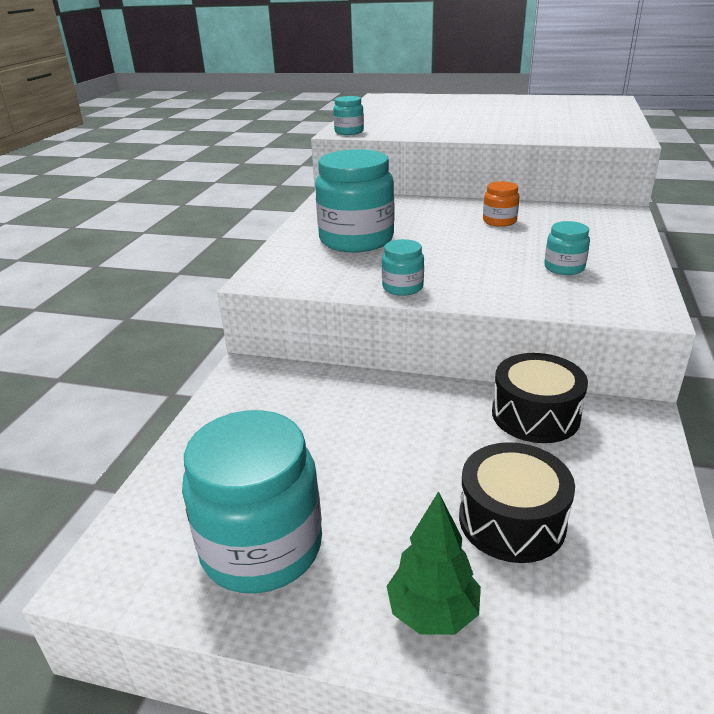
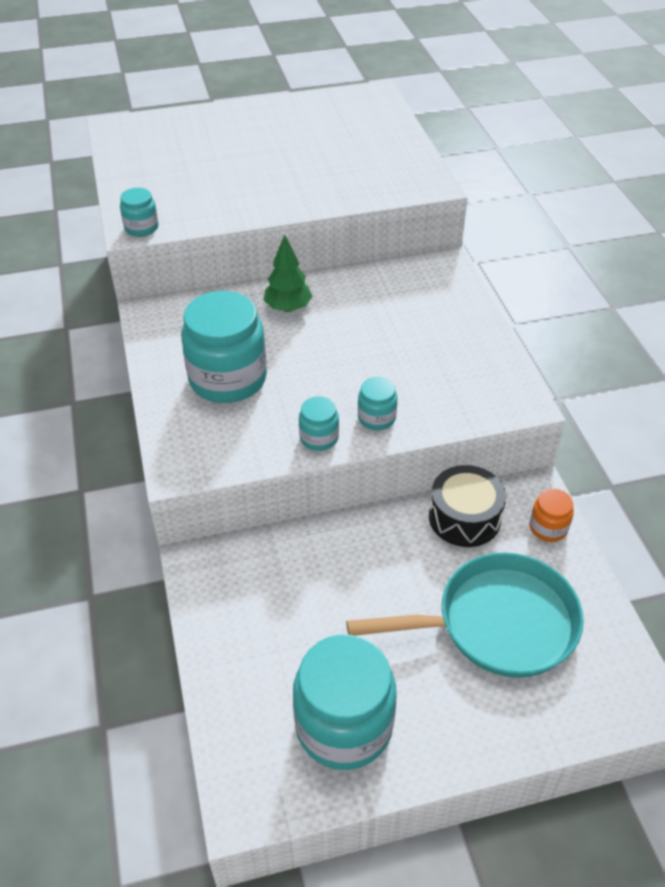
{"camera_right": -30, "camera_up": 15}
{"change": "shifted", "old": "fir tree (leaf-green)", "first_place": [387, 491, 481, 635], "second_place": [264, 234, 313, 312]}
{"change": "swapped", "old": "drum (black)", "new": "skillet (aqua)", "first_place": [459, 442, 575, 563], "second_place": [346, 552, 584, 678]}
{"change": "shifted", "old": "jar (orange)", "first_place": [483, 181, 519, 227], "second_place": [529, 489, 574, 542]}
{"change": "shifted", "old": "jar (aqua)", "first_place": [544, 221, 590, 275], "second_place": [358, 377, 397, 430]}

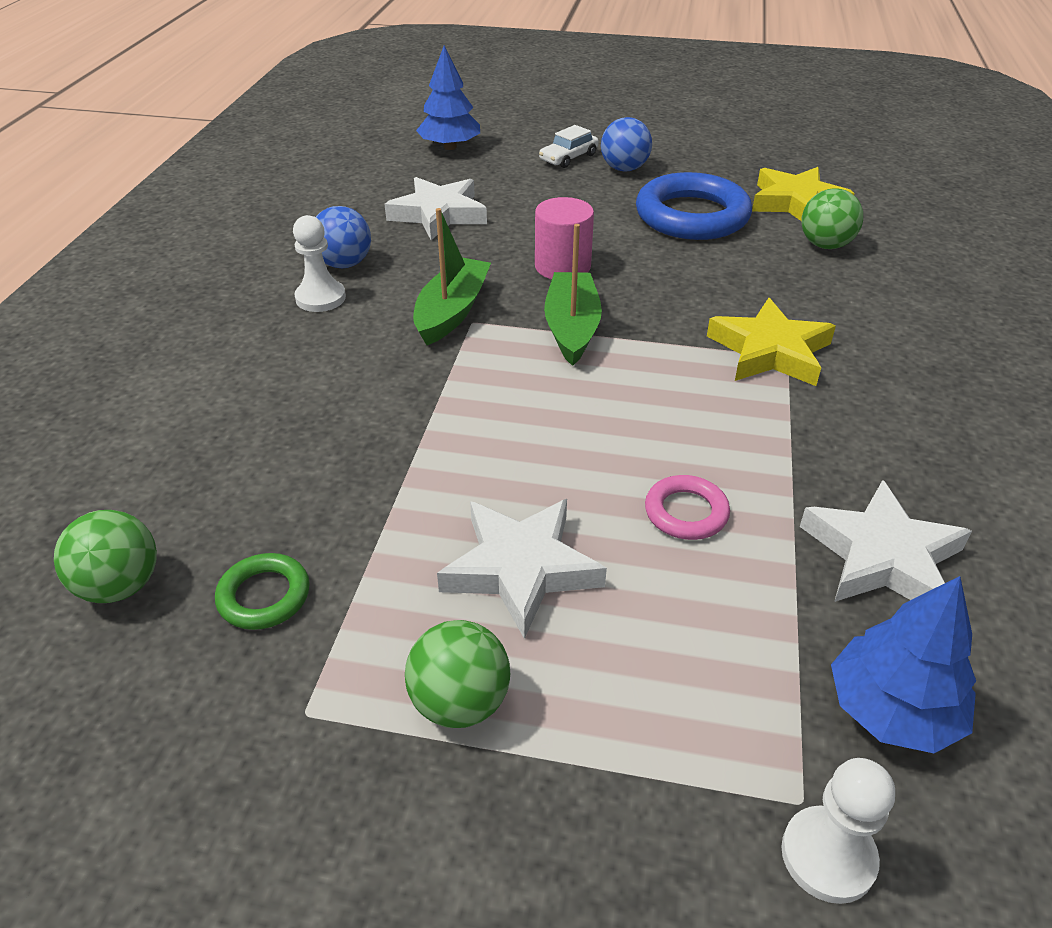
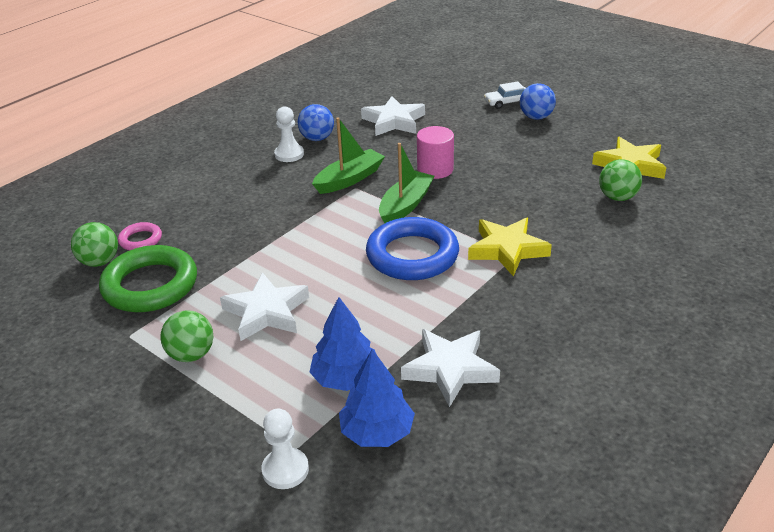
{"camera_right": 30, "camera_up": -5}
{"change": "scaled", "old": "hoop (leaf-green)", "first_place": [215, 553, 310, 630], "second_place": [99, 245, 197, 312], "factor": 2.07}
{"change": "shifted", "old": "fir tree (blue)", "first_place": [416, 45, 480, 150], "second_place": [310, 297, 376, 391]}
{"change": "shifted", "old": "hoop (blue)", "first_place": [636, 172, 752, 240], "second_place": [366, 217, 459, 280]}
{"change": "shifted", "old": "hoop (pink)", "first_place": [645, 475, 730, 540], "second_place": [118, 222, 162, 250]}

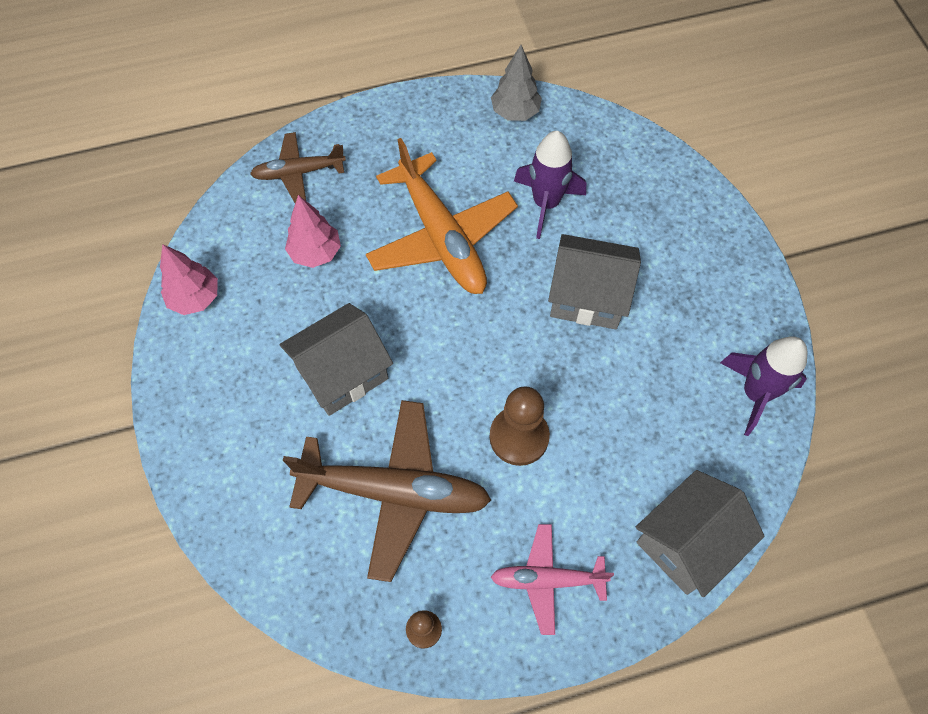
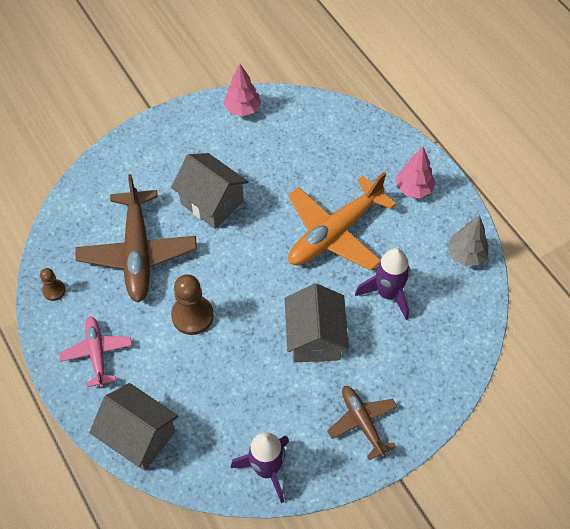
{"camera_right": 75, "camera_up": -5}
{"change": "shifted", "old": "aeroplane (russet)", "first_place": [250, 132, 346, 203], "second_place": [327, 386, 397, 460]}
{"change": "shifted", "old": "fir tree (pink)", "first_place": [285, 195, 341, 268], "second_place": [396, 147, 436, 198]}

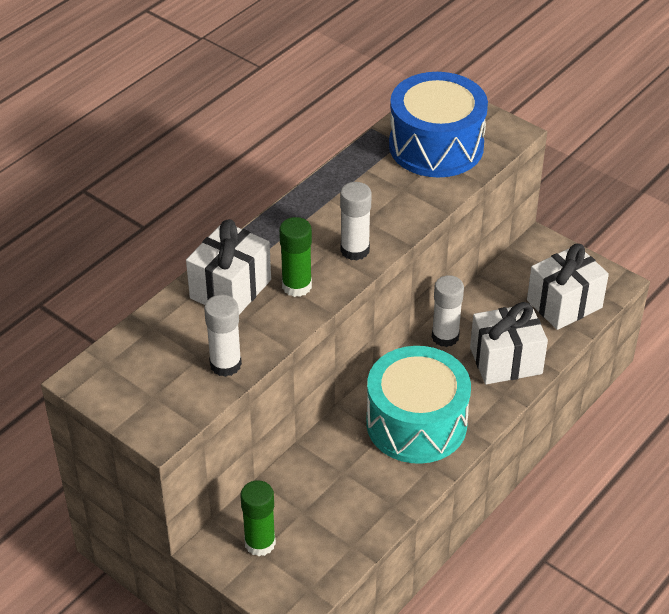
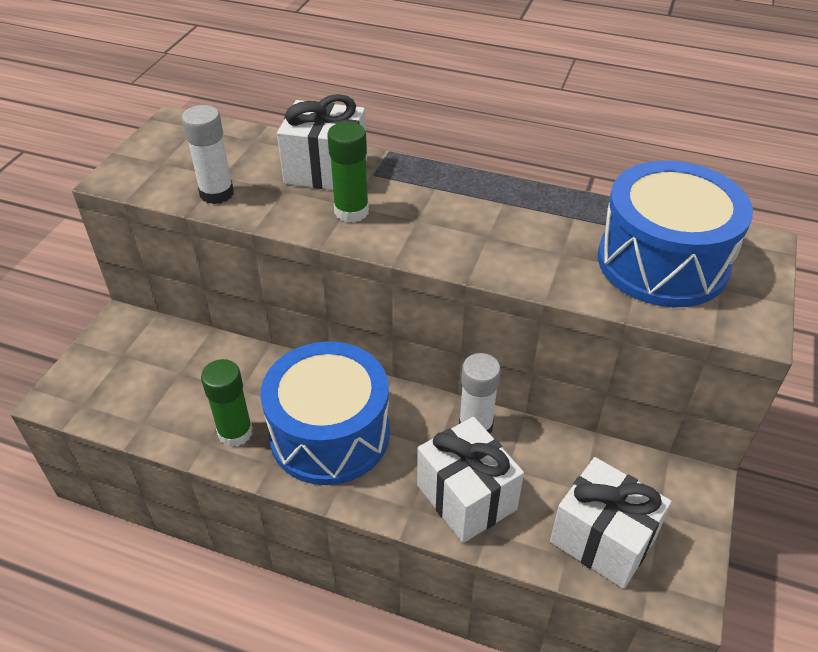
{"camera_right": 70, "camera_up": 0}
{"change": "shifted", "old": "glue (leaf-green)", "first_place": [240, 480, 276, 556], "second_place": [201, 359, 253, 447]}
{"change": "gone", "old": "glue (white)", "first_place": [340, 182, 372, 261]}
{"change": "repainted", "old": "drum (aqua)", "new": "drum (blue)", "first_place": [366, 346, 471, 464], "second_place": [261, 341, 390, 485]}

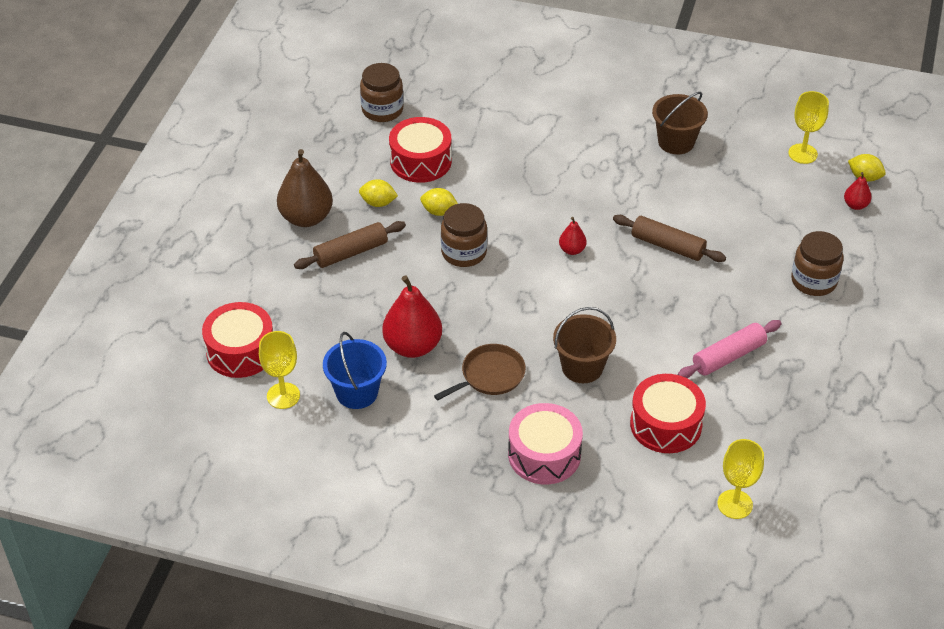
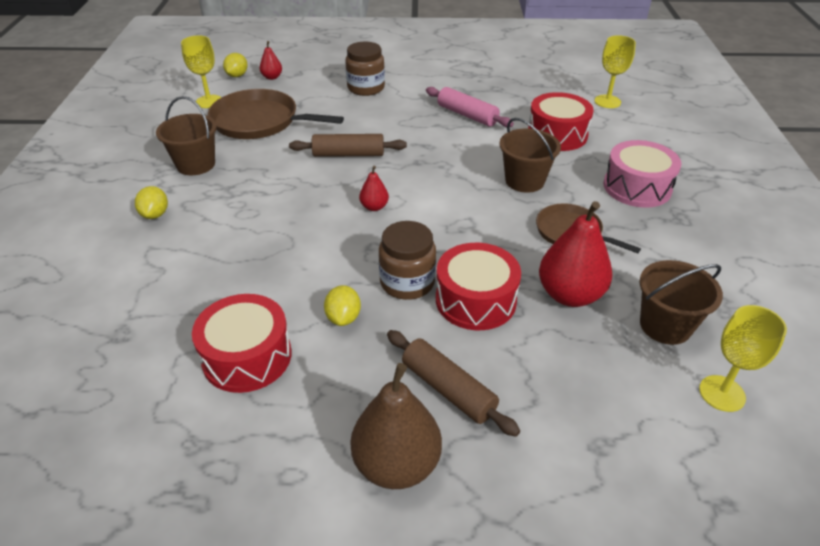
{"camera_right": -105, "camera_up": -5}
{"change": "shifted", "old": "drum (red)", "first_place": [202, 302, 273, 378], "second_place": [436, 243, 521, 330]}
{"change": "repainted", "old": "bucket (blue)", "new": "bucket (russet)", "first_place": [323, 332, 387, 409], "second_place": [640, 260, 723, 345]}
{"change": "shifted", "old": "lemon (yellow)", "first_place": [359, 179, 398, 207], "second_place": [135, 186, 168, 219]}
{"change": "gone", "old": "jar (russet)", "first_place": [360, 63, 404, 122]}
{"change": "rotated", "old": "dough roller (russet)", "first_place": [613, 215, 726, 262], "second_place": [289, 134, 407, 157], "degrees": 75}
{"change": "new", "new": "skillet (russet)", "second_place": [208, 89, 344, 139]}

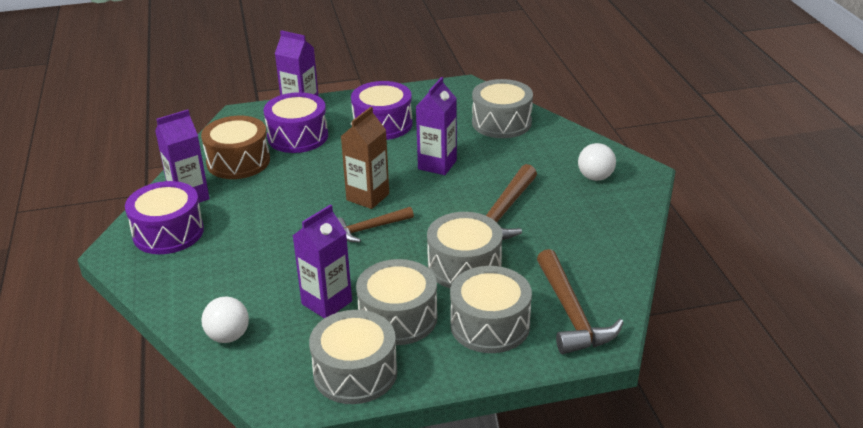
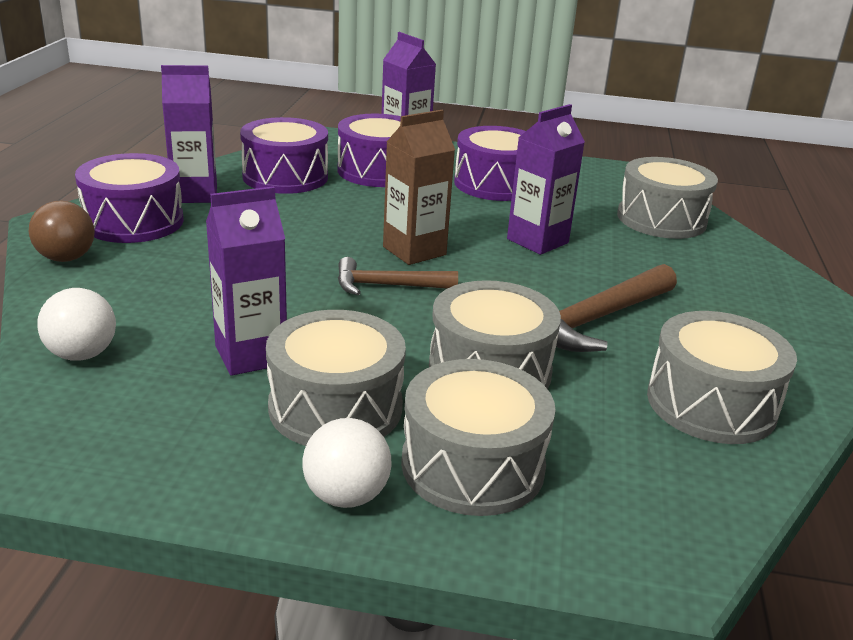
{"camera_right": 20, "camera_up": -5}
{"change": "repainted", "old": "drum (russet)", "new": "drum (royal purple)", "first_place": [201, 116, 270, 179], "second_place": [240, 117, 328, 194]}
{"change": "shifted", "old": "drum (gray)", "first_place": [309, 310, 397, 404], "second_place": [647, 311, 797, 444]}
{"change": "gone", "old": "carpenter's hammer (russet)", "first_place": [537, 249, 624, 354]}
{"change": "shifted", "old": "ball (white)", "first_place": [578, 143, 616, 181], "second_place": [302, 418, 392, 508]}
{"change": "new", "new": "ball (russet)", "second_place": [29, 200, 95, 262]}

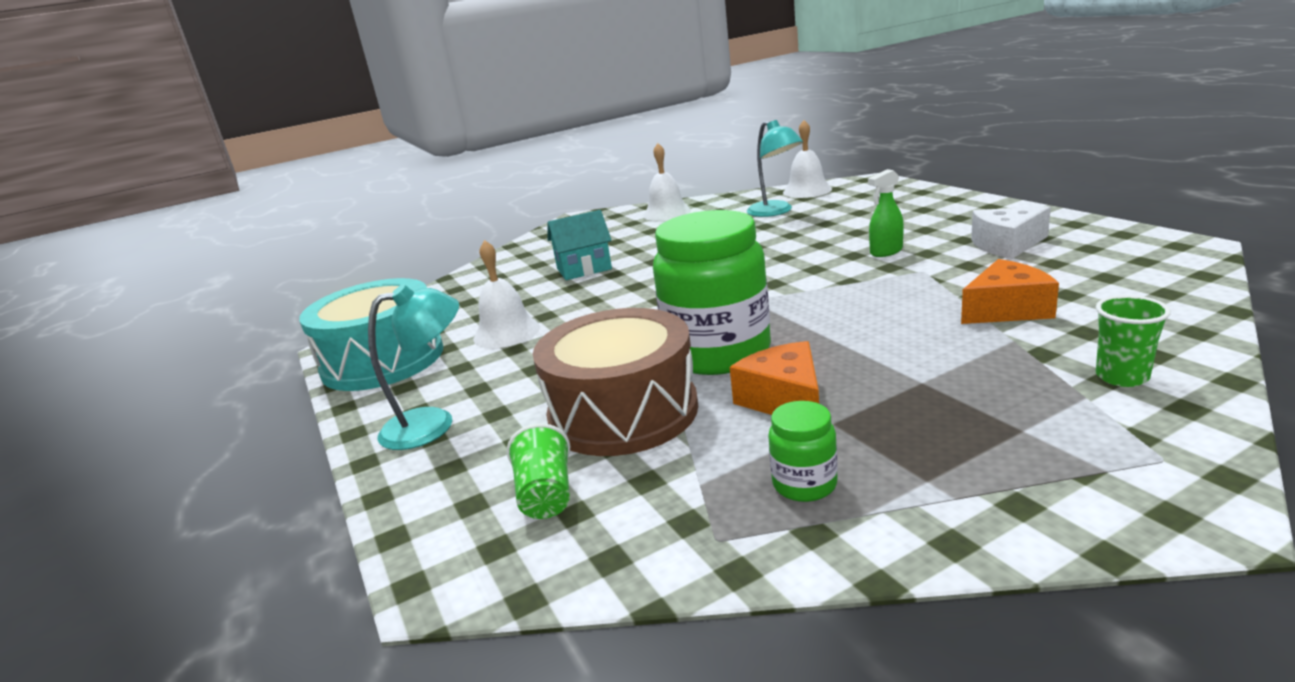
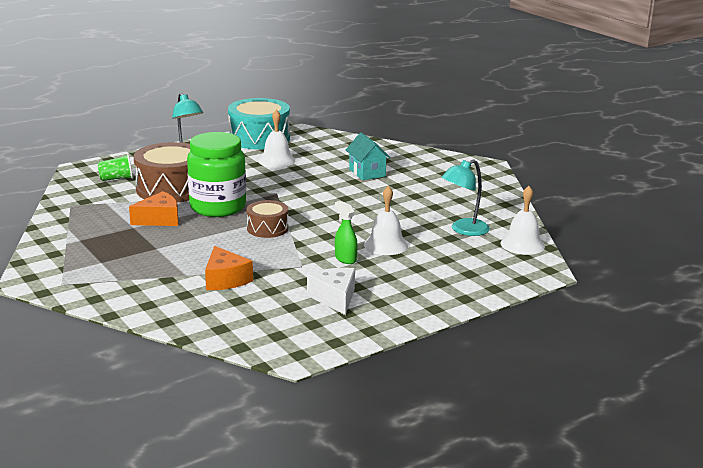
{"camera_right": 80, "camera_up": 0}
{"change": "shifted", "old": "school bell (white)", "first_place": [643, 143, 691, 221], "second_place": [364, 186, 408, 255]}
{"change": "gone", "old": "jar (leaf-green)", "first_place": [768, 401, 838, 502]}
{"change": "gone", "old": "tumbler (leaf-green)", "first_place": [1096, 295, 1171, 387]}
{"change": "new", "new": "drum (russet)", "second_place": [247, 200, 288, 238]}

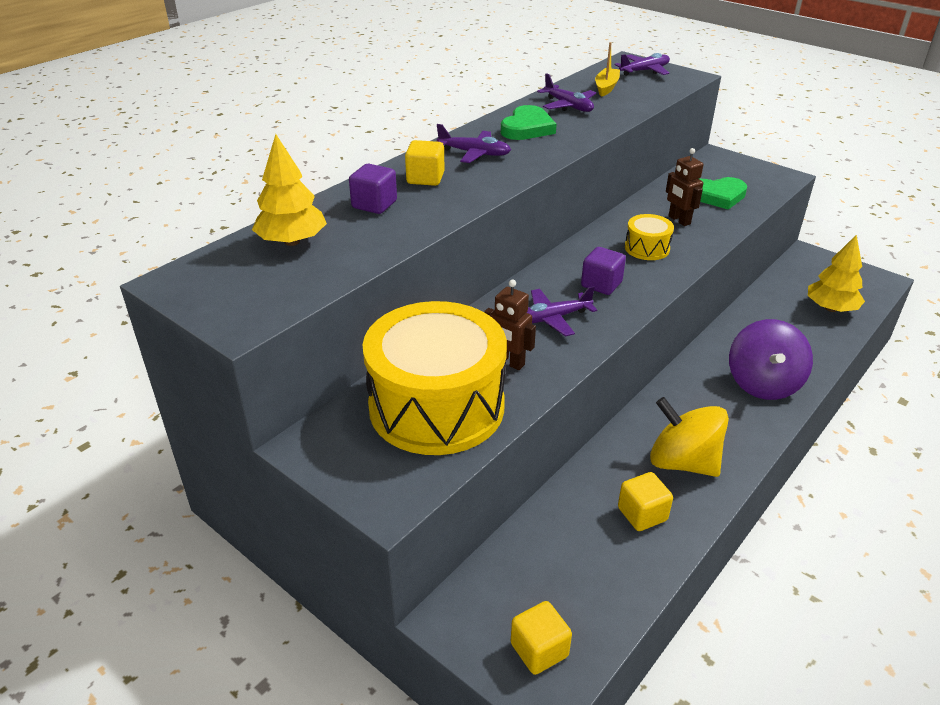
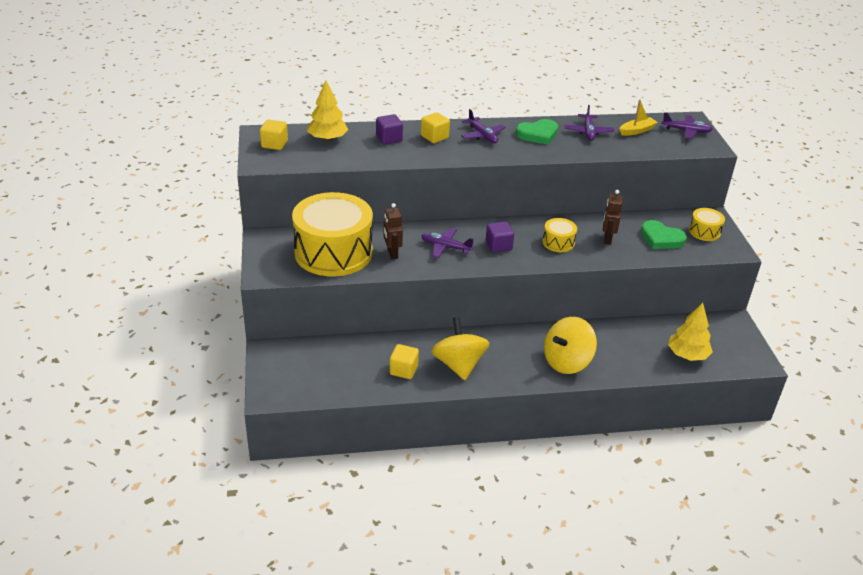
{"camera_right": 40, "camera_up": 0}
{"change": "shifted", "old": "block (yellow)", "first_place": [511, 601, 572, 675], "second_place": [260, 120, 288, 150]}
{"change": "repainted", "old": "whirligig (royal purple)", "new": "whirligig (yellow)", "first_place": [729, 319, 813, 400], "second_place": [544, 317, 597, 374]}
{"change": "new", "new": "drum (yellow)", "second_place": [689, 208, 725, 241]}

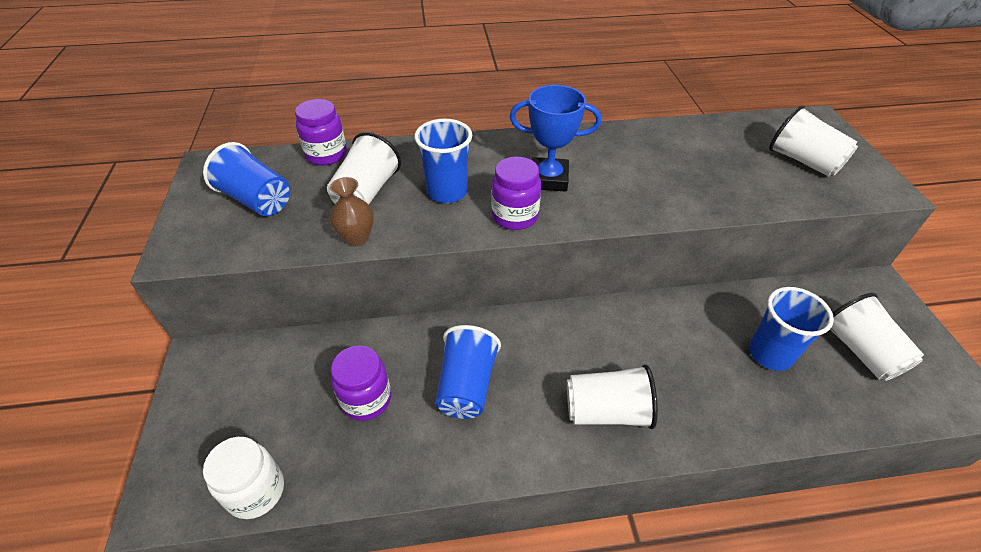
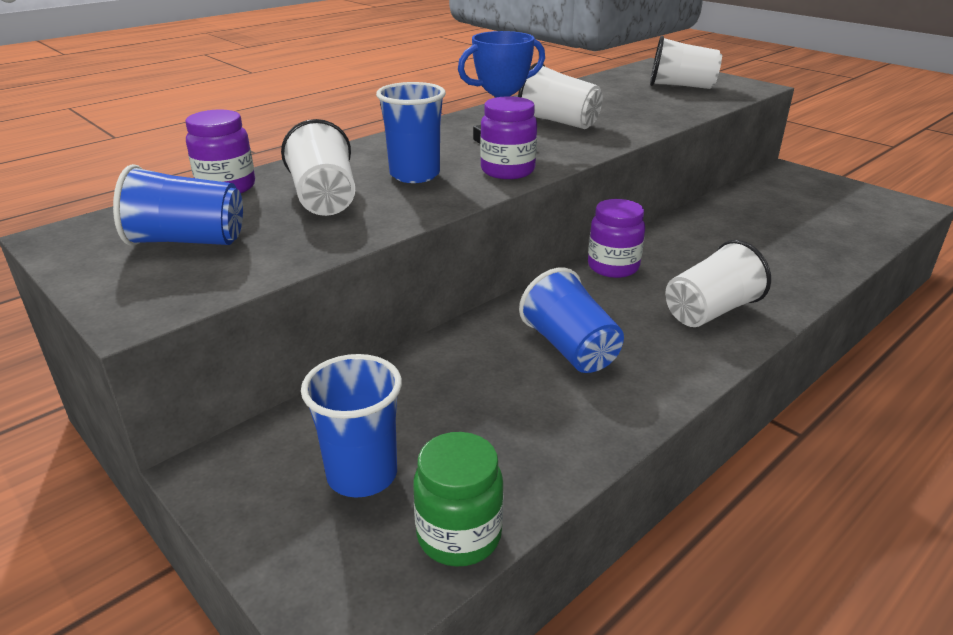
{"camera_right": -35, "camera_up": -15}
{"change": "repainted", "old": "jar (white)", "new": "jar (leaf-green)", "first_place": [203, 437, 284, 519], "second_place": [413, 432, 504, 567]}
{"change": "gone", "old": "flower vase (russet)", "first_place": [330, 177, 374, 246]}
{"change": "shifted", "old": "jar (royal purple)", "first_place": [331, 346, 391, 421], "second_place": [588, 199, 645, 278]}
{"change": "shifted", "old": "tumbler (blue)", "first_place": [749, 287, 834, 371], "second_place": [301, 354, 402, 498]}
{"change": "shifted", "old": "tumbler (white)", "first_place": [830, 293, 924, 381], "second_place": [518, 62, 603, 129]}

